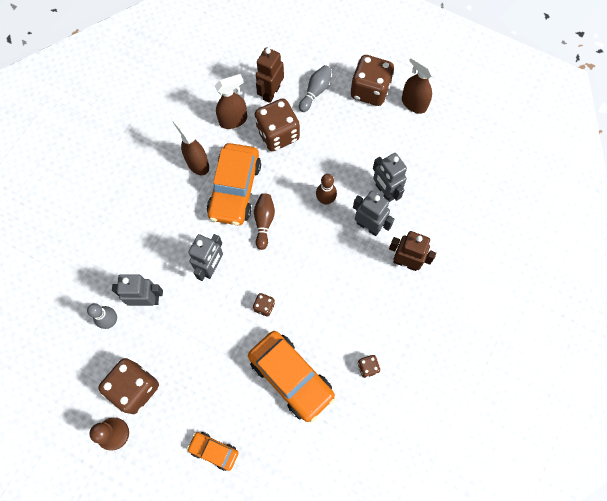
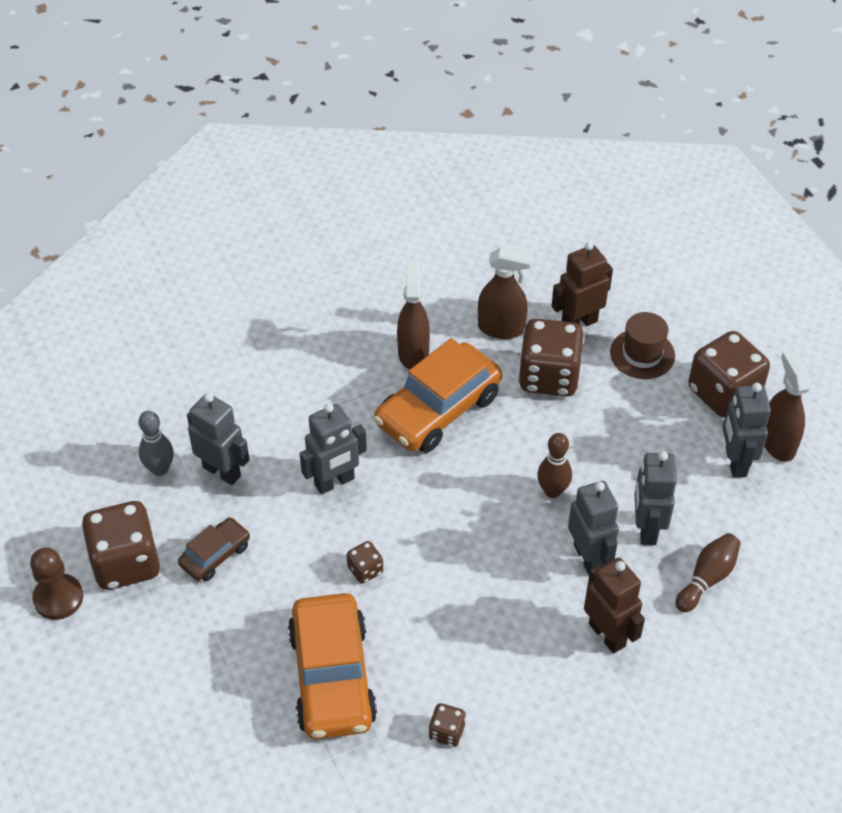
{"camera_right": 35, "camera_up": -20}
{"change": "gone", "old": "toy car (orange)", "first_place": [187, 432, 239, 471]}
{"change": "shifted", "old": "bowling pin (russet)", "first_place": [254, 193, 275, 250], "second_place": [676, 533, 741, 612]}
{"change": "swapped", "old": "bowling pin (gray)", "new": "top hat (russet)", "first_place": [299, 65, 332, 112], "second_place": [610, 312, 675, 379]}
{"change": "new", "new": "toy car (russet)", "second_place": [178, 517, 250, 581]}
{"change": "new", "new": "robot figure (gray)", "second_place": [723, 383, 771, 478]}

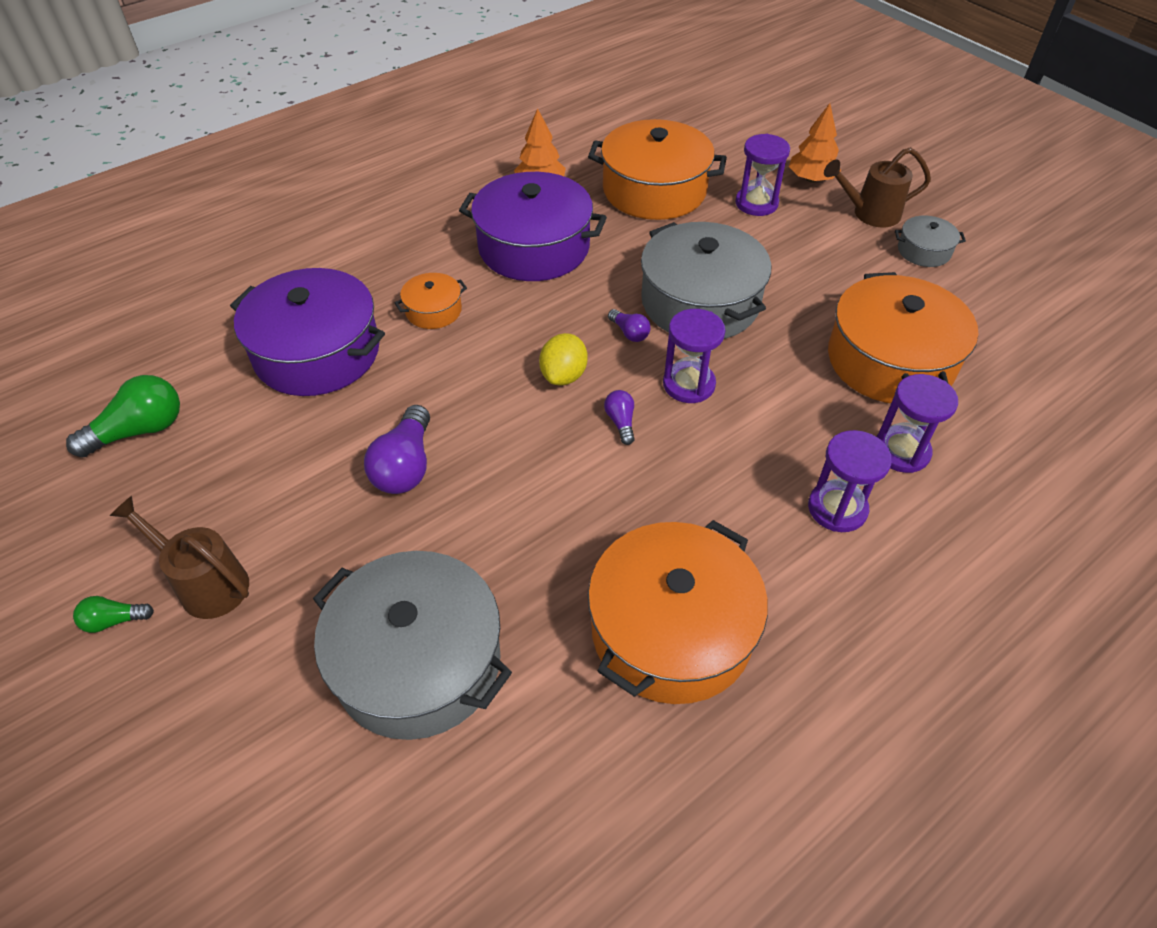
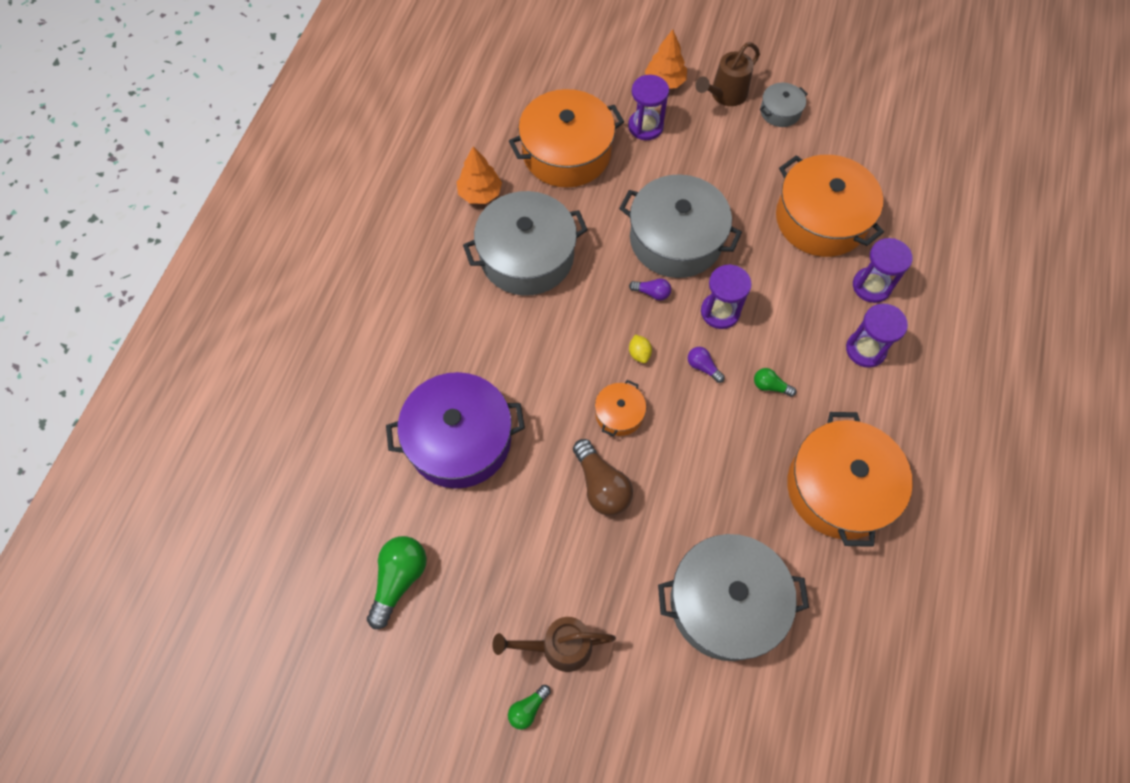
{"camera_right": -35, "camera_up": 15}
{"change": "repainted", "old": "light bulb (royal purple)", "new": "light bulb (russet)", "first_place": [364, 405, 430, 494], "second_place": [573, 439, 633, 516]}
{"change": "shifted", "old": "pot (orange)", "first_place": [395, 273, 467, 329], "second_place": [595, 380, 646, 436]}
{"change": "repainted", "old": "pot (royal purple)", "new": "pot (gray)", "first_place": [459, 172, 607, 281], "second_place": [463, 191, 588, 296]}
{"change": "scaled", "old": "lemon (yellow)", "first_place": [539, 333, 588, 385], "second_place": [629, 335, 652, 363], "factor": 0.62}
{"change": "new", "new": "light bulb (leaf-green)", "second_place": [754, 368, 796, 397]}

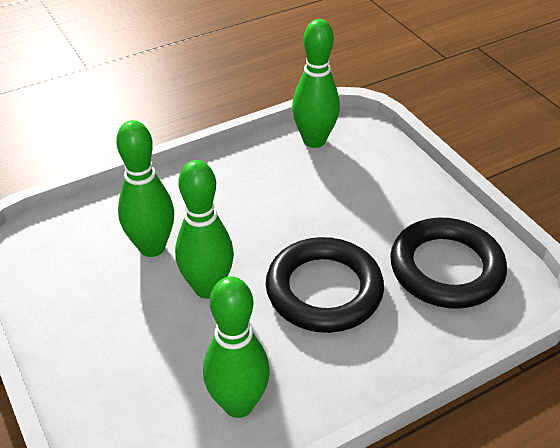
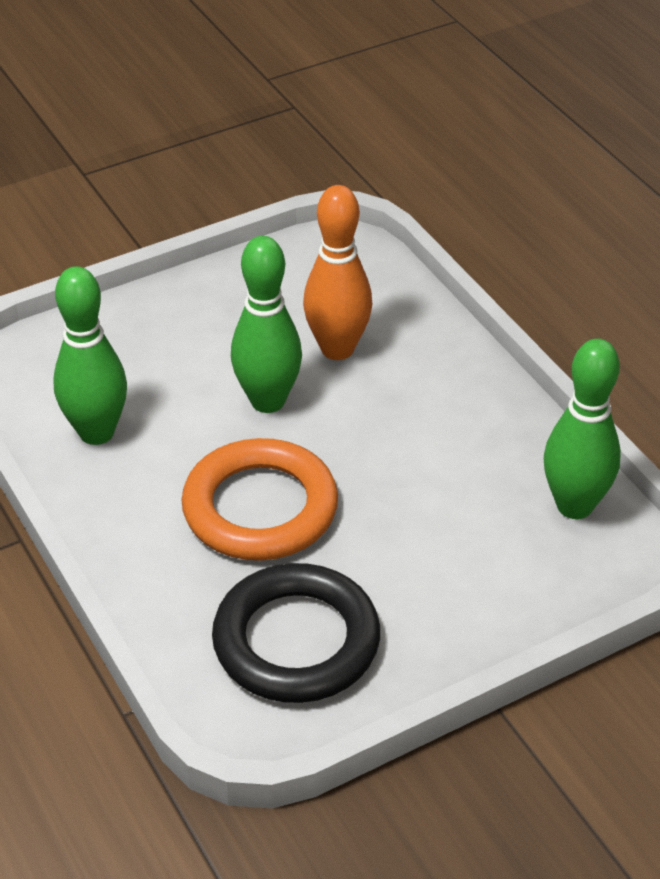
{"camera_right": 90, "camera_up": 0}
{"change": "repainted", "old": "bowling pin (leaf-green)", "new": "bowling pin (orange)", "first_place": [116, 120, 174, 257], "second_place": [303, 185, 372, 360]}
{"change": "repainted", "old": "hoop (black)", "new": "hoop (orange)", "first_place": [266, 237, 384, 333], "second_place": [181, 438, 338, 560]}

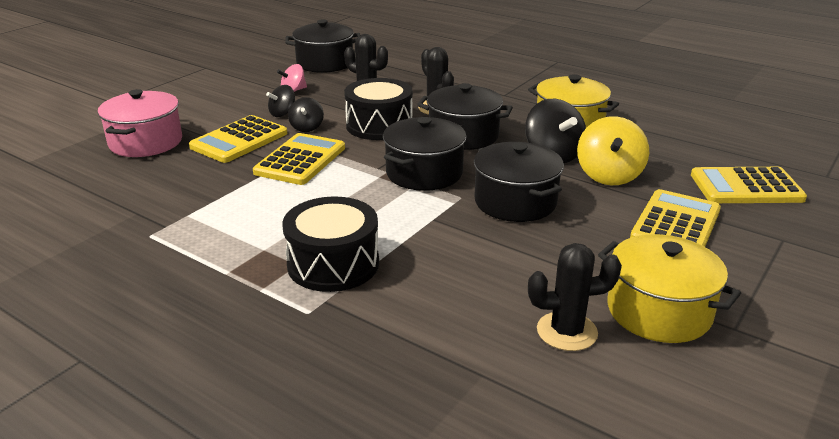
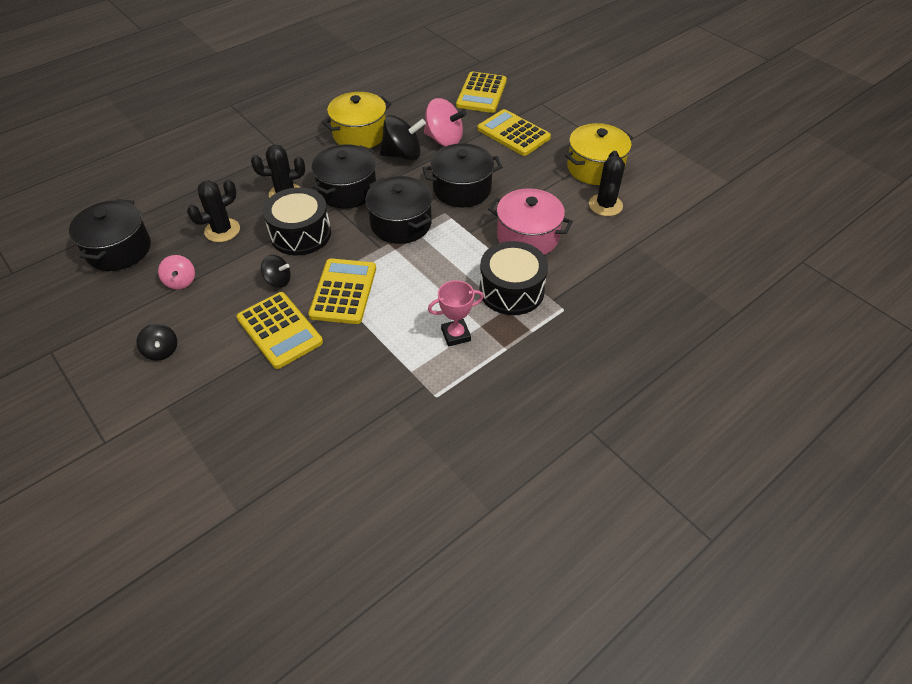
{"camera_right": -75, "camera_up": 20}
{"change": "shifted", "old": "pot (pink)", "first_place": [98, 89, 182, 157], "second_place": [488, 188, 573, 255]}
{"change": "rotated", "old": "calculator (yellow)", "first_place": [253, 133, 345, 185], "second_place": [308, 258, 376, 324], "degrees": 60}
{"change": "shifted", "old": "whirligig (black)", "first_place": [266, 85, 295, 117], "second_place": [136, 324, 177, 361]}
{"change": "repainted", "old": "whirligig (yellow)", "new": "whirligig (pink)", "first_place": [577, 116, 649, 185], "second_place": [424, 98, 467, 146]}
{"change": "new", "new": "trophy (pink)", "second_place": [428, 280, 484, 347]}

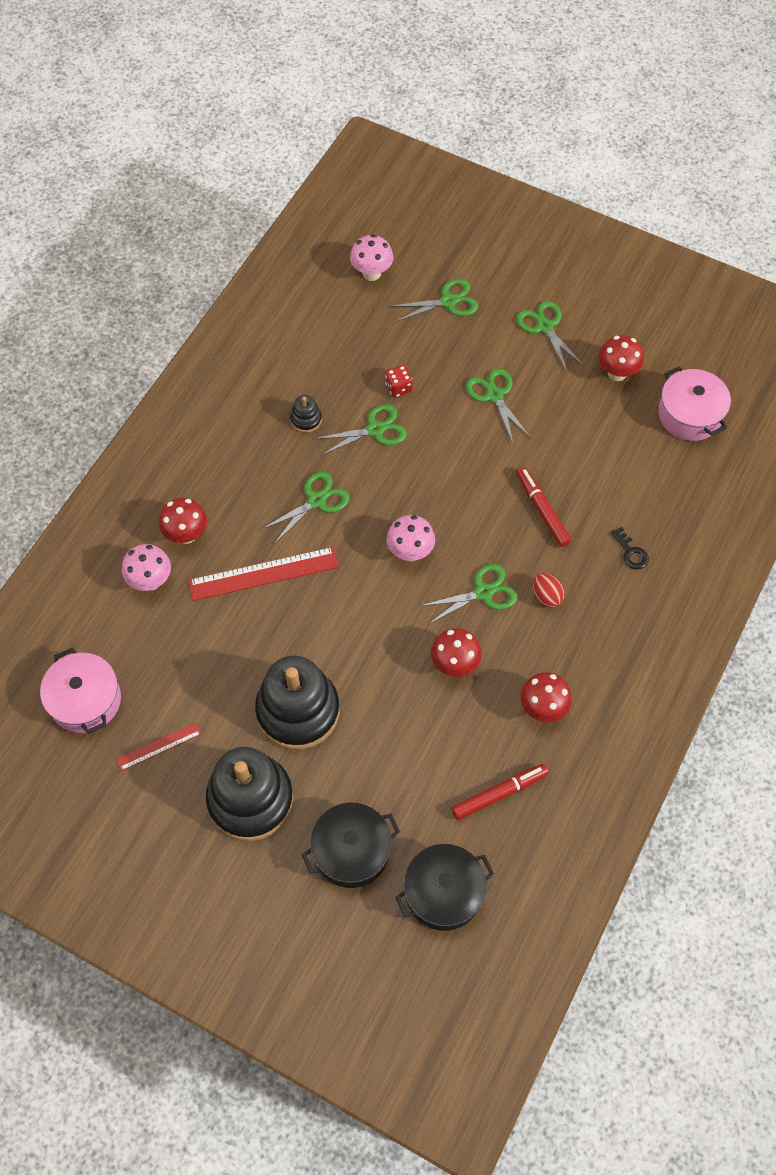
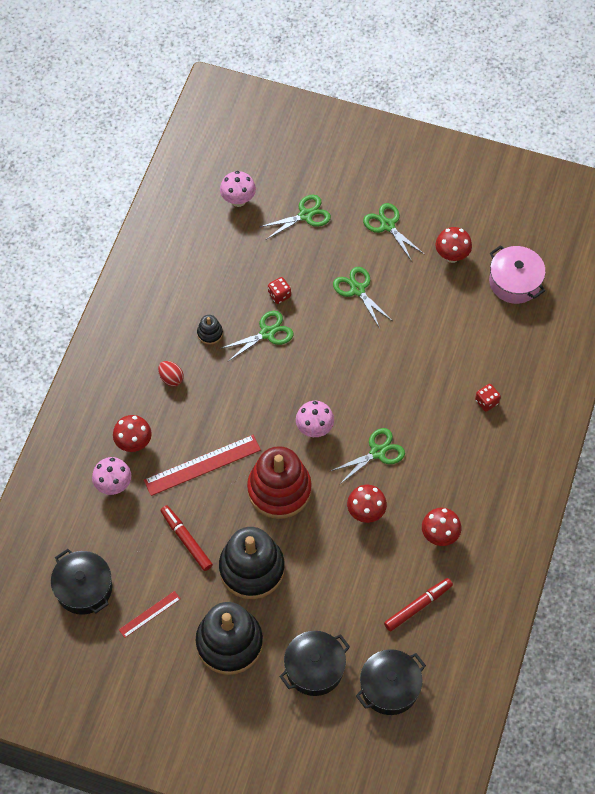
{"camera_right": -10, "camera_up": 0}
{"change": "repainted", "old": "pot (pink)", "new": "pot (black)", "first_place": [40, 648, 121, 734], "second_place": [51, 549, 112, 615]}
{"change": "gone", "old": "scissors (leaf-green)", "first_place": [261, 472, 350, 544]}
{"change": "shifted", "old": "felt pen (red)", "first_place": [516, 467, 572, 547], "second_place": [160, 505, 213, 571]}
{"change": "shifted", "old": "egg shape (red)", "first_place": [533, 573, 565, 608], "second_place": [158, 361, 184, 387]}
{"change": "swapped", "old": "latchkey (black)", "new": "die (red)", "first_place": [611, 527, 649, 570], "second_place": [475, 384, 501, 412]}
{"change": "new", "new": "stacking toy (red)", "second_place": [247, 446, 312, 519]}

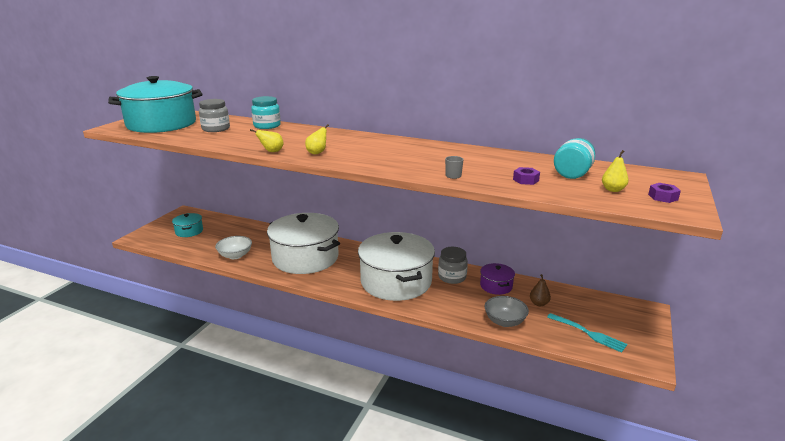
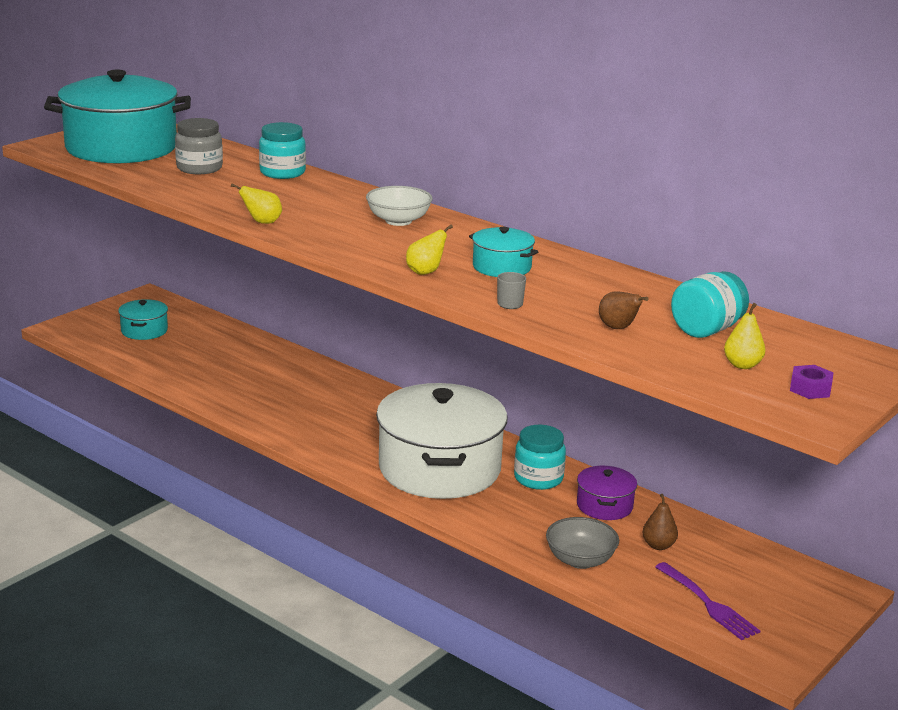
{"camera_right": 15, "camera_up": 0}
{"change": "shifted", "old": "serving bowl (white)", "first_place": [215, 236, 252, 259], "second_place": [366, 186, 433, 226]}
{"change": "gone", "old": "pot (white)", "first_place": [267, 213, 340, 274]}
{"change": "shifted", "old": "pear (yellow)", "first_place": [305, 124, 329, 154], "second_place": [406, 225, 453, 275]}
{"change": "repainted", "old": "jar (gray)", "new": "jar (aqua)", "first_place": [438, 247, 468, 284], "second_place": [514, 425, 566, 490]}
{"change": "swapped", "old": "nut (royal purple)", "new": "pear (russet)", "first_place": [513, 167, 540, 185], "second_place": [599, 291, 648, 329]}
{"change": "repainted", "old": "fork (aqua)", "new": "fork (royal purple)", "first_place": [547, 313, 627, 353], "second_place": [655, 562, 760, 640]}
{"change": "new", "new": "pot (aqua)", "second_place": [469, 227, 538, 277]}

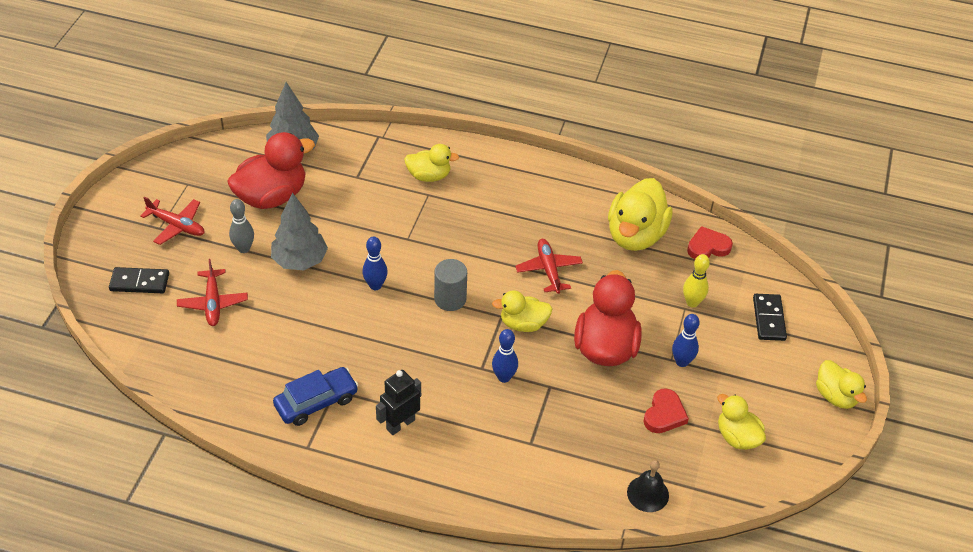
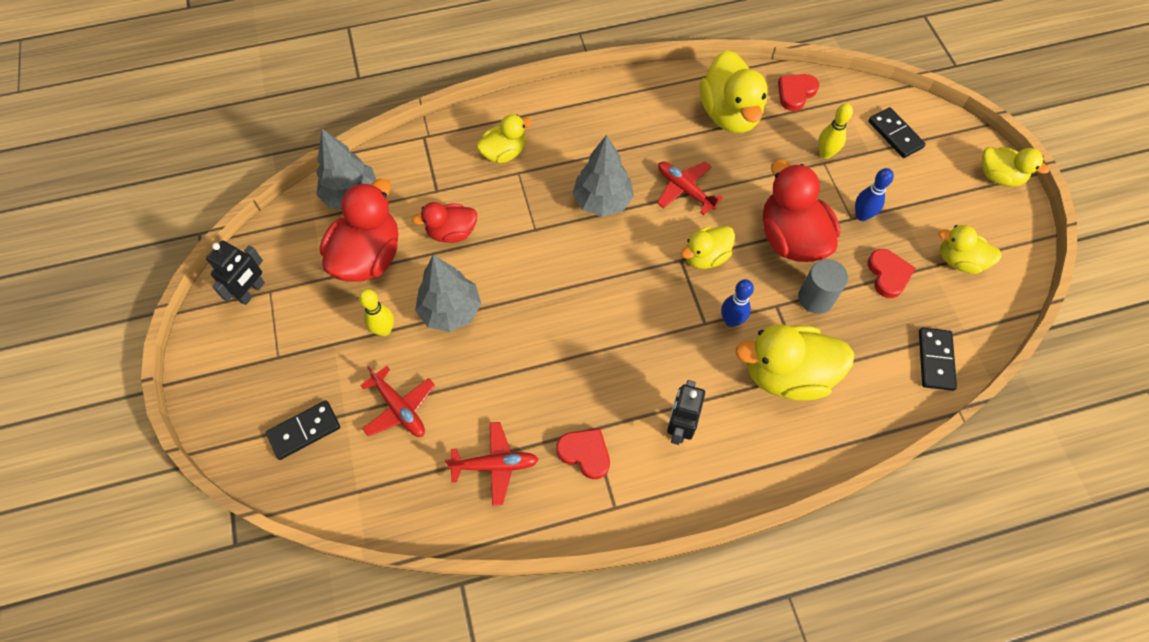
{"camera_right": -30, "camera_up": 15}
{"change": "shifted", "old": "aeroplane (red)", "first_place": [140, 196, 204, 245], "second_place": [445, 422, 539, 506]}
{"change": "repainted", "old": "bowling pin (gray)", "new": "bowling pin (yellow)", "first_place": [229, 199, 254, 253], "second_place": [359, 289, 394, 336]}
{"change": "swapped", "old": "toy car (blue)", "new": "heart (red)", "first_place": [273, 367, 359, 426], "second_place": [556, 428, 610, 479]}
{"change": "gone", "old": "bowling pin (blue)", "first_place": [362, 236, 388, 290]}
{"change": "shifted", "old": "solid cylinder (gray)", "first_place": [434, 259, 467, 311], "second_place": [798, 259, 848, 314]}
{"change": "swapped", "old": "school bell (black)", "new": "domino tile (black)", "first_place": [627, 460, 669, 512], "second_place": [919, 328, 957, 391]}
{"change": "new", "new": "robot figure (black)", "second_place": [206, 240, 265, 305]}
{"change": "new", "new": "toy duck (red)", "second_place": [412, 202, 477, 243]}
{"change": "new", "new": "fir tree (gray)", "second_place": [572, 135, 634, 217]}
{"change": "new", "new": "toy duck (yellow)", "second_place": [735, 324, 855, 401]}

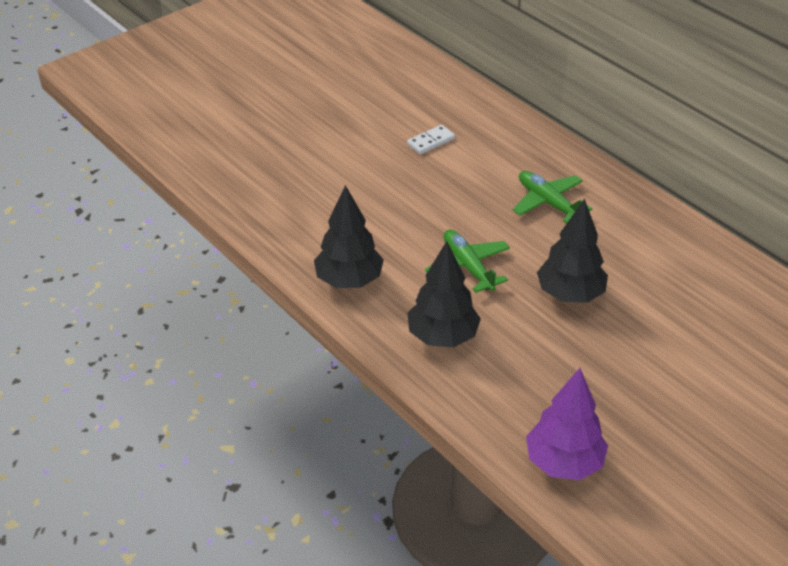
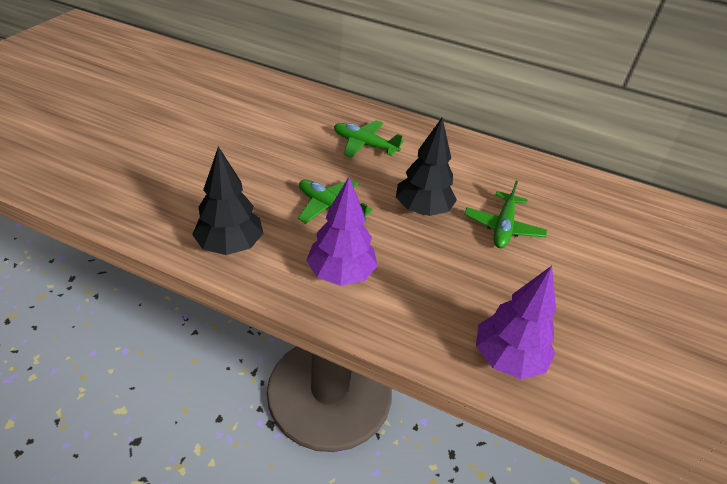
{"camera_right": -30, "camera_up": 0}
{"change": "gone", "old": "domino tile (white)", "first_place": [407, 125, 455, 154]}
{"change": "repainted", "old": "fir tree (black)", "new": "fir tree (royal purple)", "first_place": [407, 241, 481, 347], "second_place": [306, 177, 378, 286]}
{"change": "new", "new": "aeroplane (leaf-green)", "second_place": [464, 180, 547, 248]}

